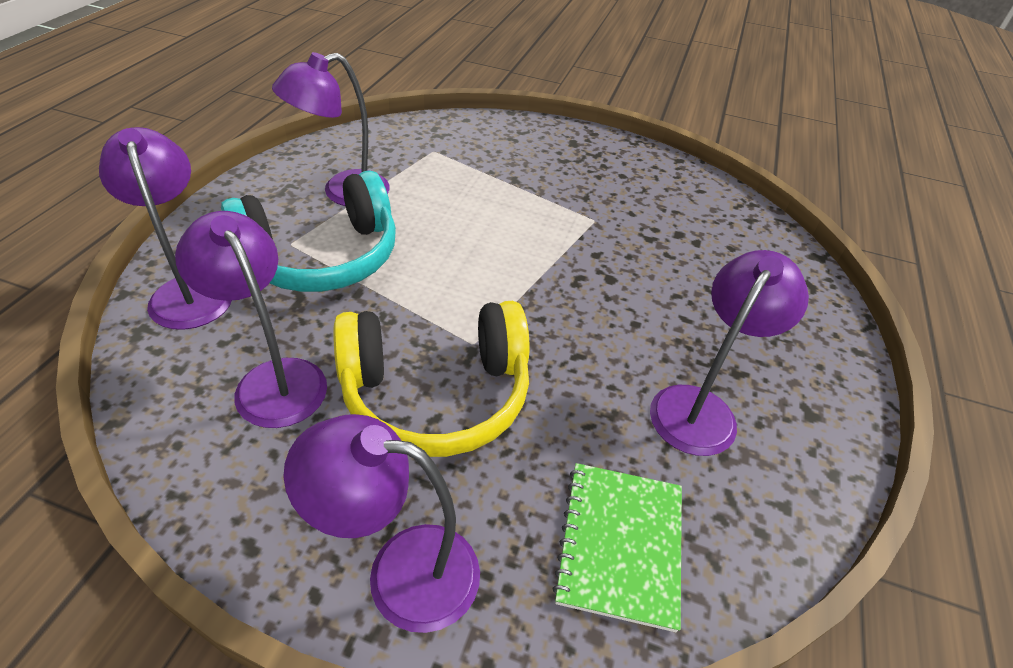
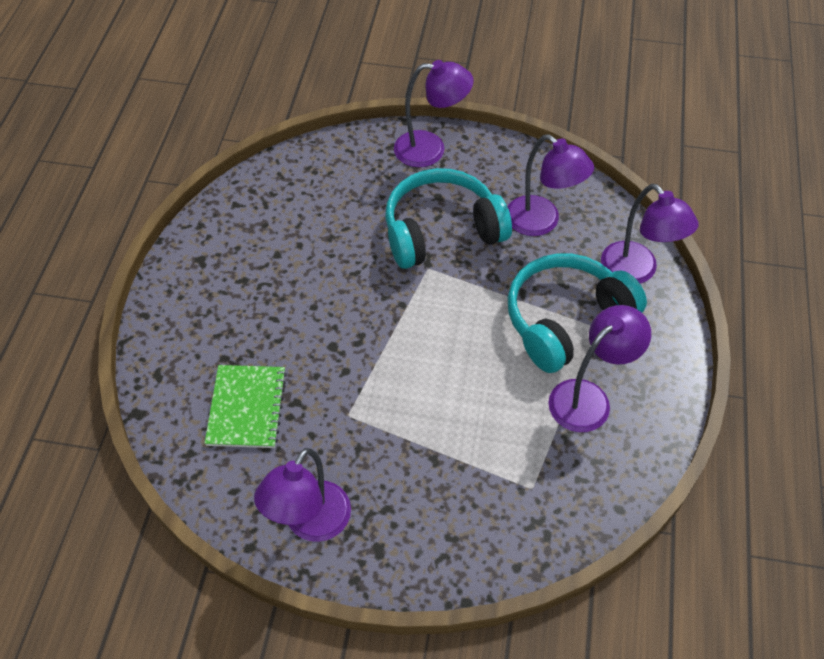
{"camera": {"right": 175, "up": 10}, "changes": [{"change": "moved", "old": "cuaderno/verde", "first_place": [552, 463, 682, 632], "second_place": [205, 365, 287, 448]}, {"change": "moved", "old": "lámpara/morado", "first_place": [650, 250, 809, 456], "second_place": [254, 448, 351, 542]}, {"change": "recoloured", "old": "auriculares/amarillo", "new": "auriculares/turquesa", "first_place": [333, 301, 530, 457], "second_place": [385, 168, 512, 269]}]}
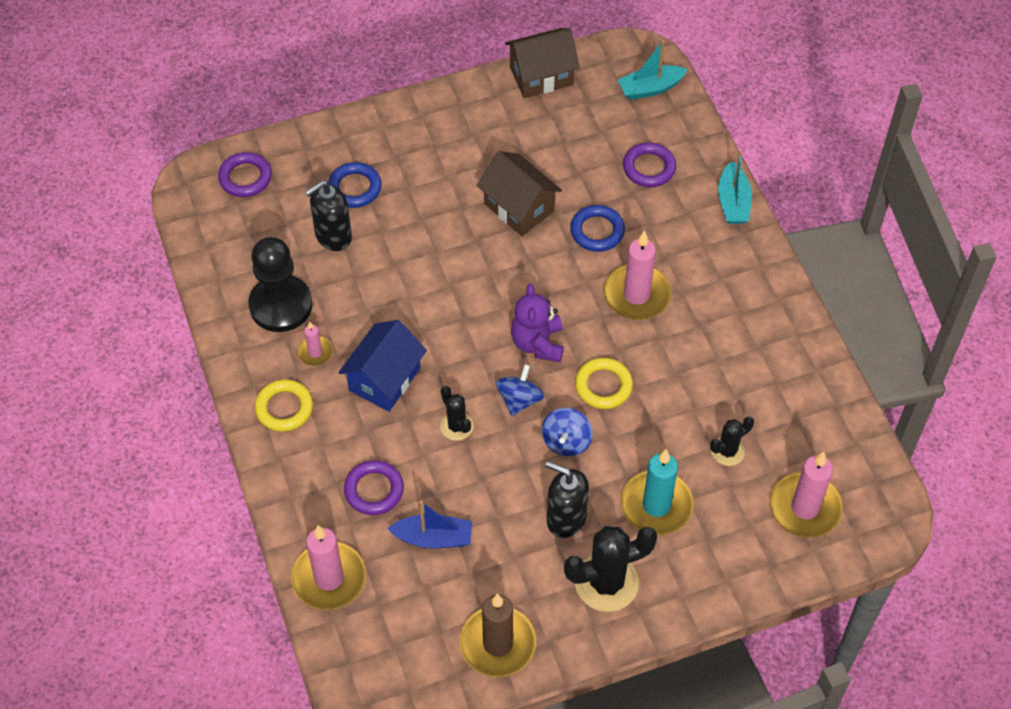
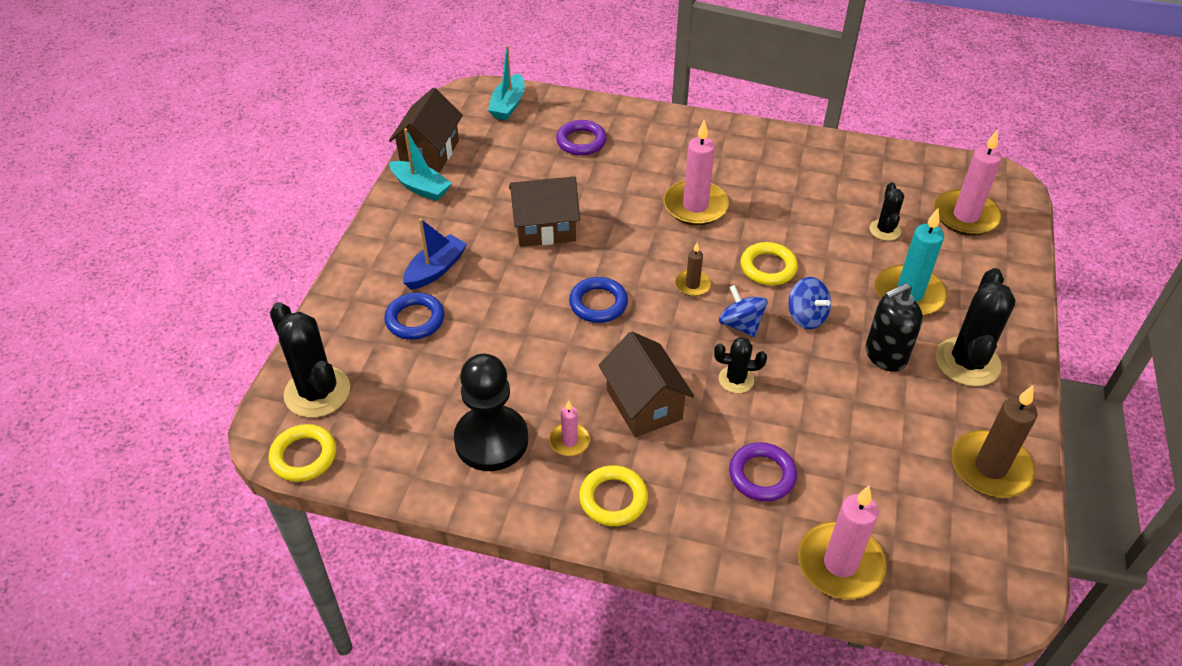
{"camera": {"right": -55, "up": -10}, "changes": [{"change": "removed", "old": "dispensador de jabón/negro", "first_place": [305, 180, 352, 251]}, {"change": "added", "new": "anillo/amarillo", "second_place": [269, 424, 336, 482]}, {"change": "moved", "old": "barco/azul", "first_place": [387, 501, 472, 548], "second_place": [403, 218, 467, 290]}, {"change": "moved", "old": "anillo/azul", "first_place": [570, 205, 625, 252], "second_place": [569, 277, 628, 323]}, {"change": "moved", "old": "barco/turquesa", "first_place": [718, 151, 752, 224], "second_place": [389, 128, 452, 201]}, {"change": "replaced", "old": "anillo/morado", "new": "cactus/negro", "first_place": [218, 152, 272, 197], "second_place": [270, 302, 350, 418]}, {"change": "replaced", "old": "osito/morado", "new": "vela/marrón", "first_place": [511, 284, 564, 362], "second_place": [675, 243, 711, 296]}, {"change": "recoloured", "old": "casa/azul", "new": "casa/marrón", "first_place": [338, 320, 427, 412], "second_place": [599, 332, 694, 437]}]}
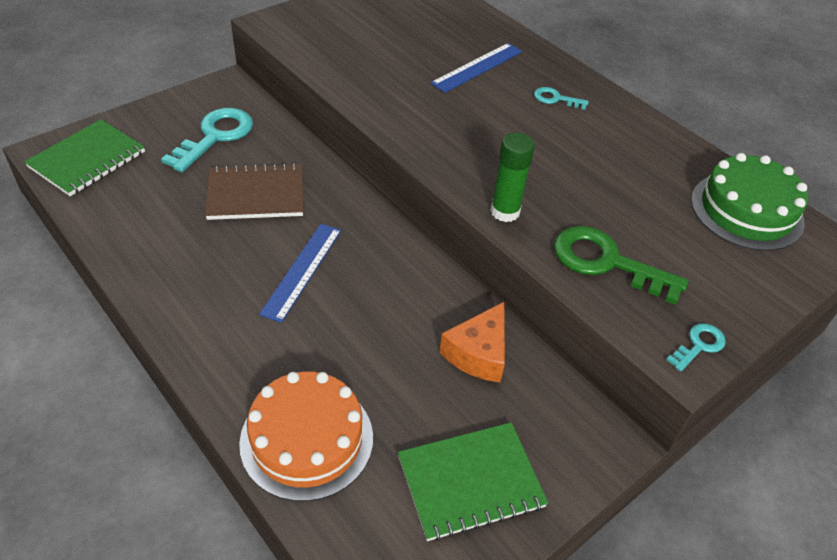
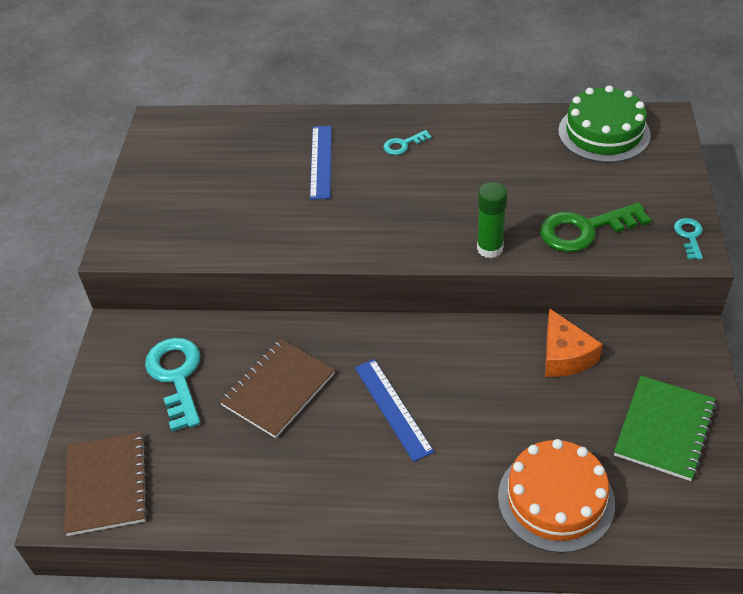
{"camera": {"right": -40, "up": 0}, "changes": [{"change": "recoloured", "old": "cuaderno/verde", "new": "cuaderno/marrón", "first_place": [24, 119, 145, 196], "second_place": [64, 432, 148, 536]}]}
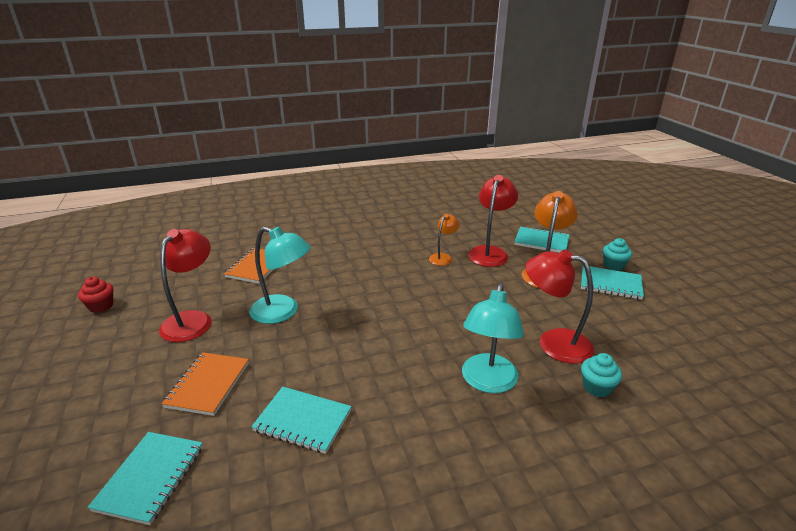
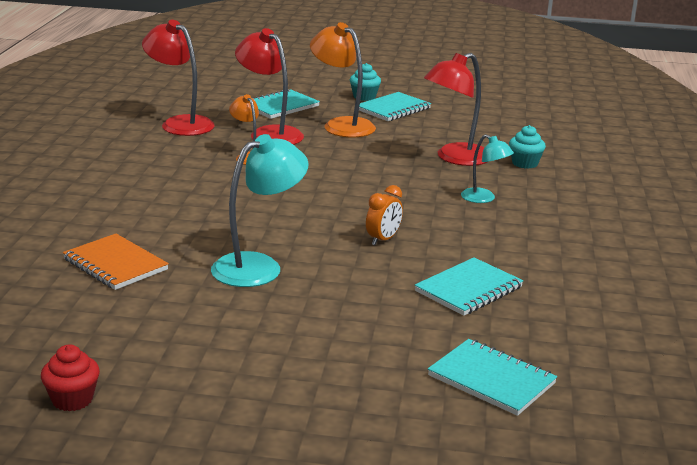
{"camera": {"right": -65, "up": -5}, "changes": [{"change": "removed", "old": "cuaderno/naranja", "first_place": [161, 352, 249, 416]}, {"change": "added", "new": "despertador/naranja", "second_place": [366, 185, 403, 245]}, {"change": "moved", "old": "lámpara/rojo", "first_place": [159, 229, 212, 342], "second_place": [142, 20, 215, 136]}, {"change": "resized", "old": "lámpara/turquesa", "first_place": [462, 283, 524, 393], "second_place": [461, 134, 514, 203], "factor": 0.57}]}
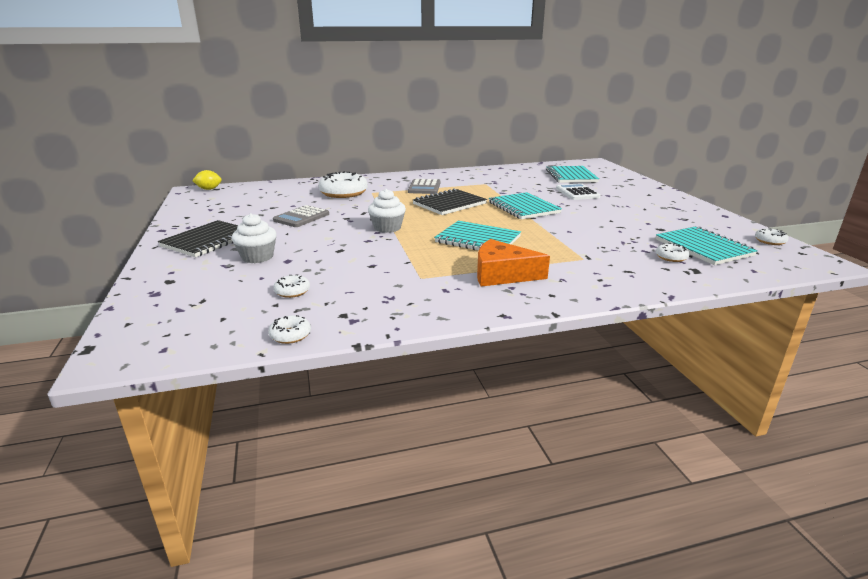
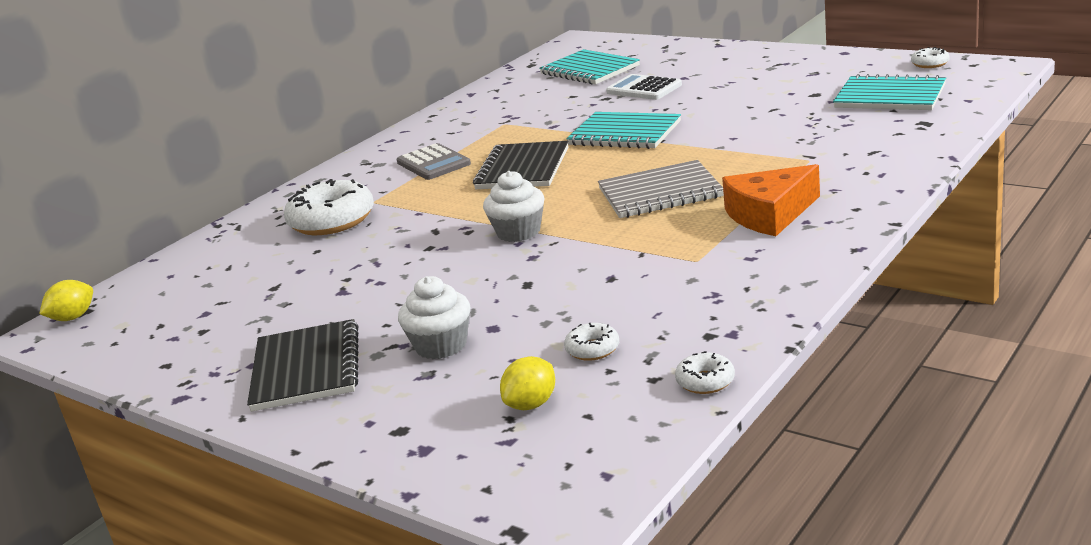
{"camera": {"right": -35, "up": 0}, "changes": [{"change": "removed", "old": "calculadora/gris", "first_place": [273, 205, 329, 227]}, {"change": "removed", "old": "rosquilla/blanco", "first_place": [656, 243, 690, 262]}, {"change": "added", "new": "limón/amarillo", "second_place": [500, 356, 555, 410]}, {"change": "recoloured", "old": "cuaderno/turquesa", "new": "cuaderno/gris", "first_place": [434, 221, 521, 250], "second_place": [598, 160, 724, 218]}]}
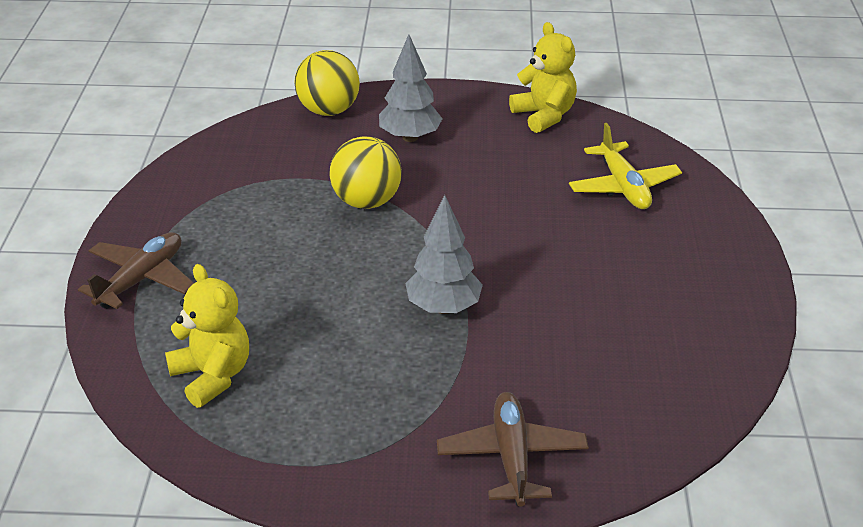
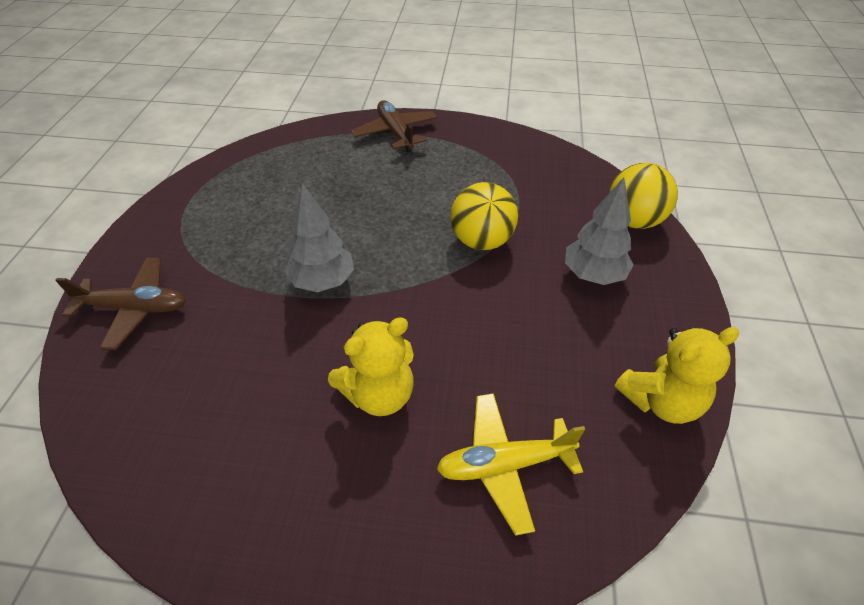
{"camera": {"right": 95, "up": 10}, "changes": [{"change": "moved", "old": "osito/amarillo", "first_place": [165, 264, 249, 408], "second_place": [328, 317, 414, 416]}, {"change": "turned", "old": "avión/marrón", "first_place": [78, 232, 194, 309], "second_place": [351, 100, 437, 152], "degrees": -150}]}
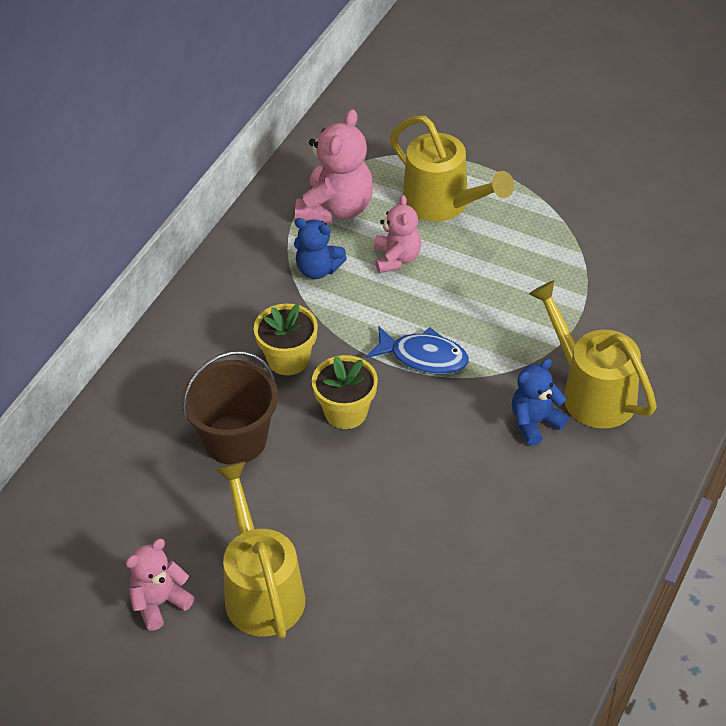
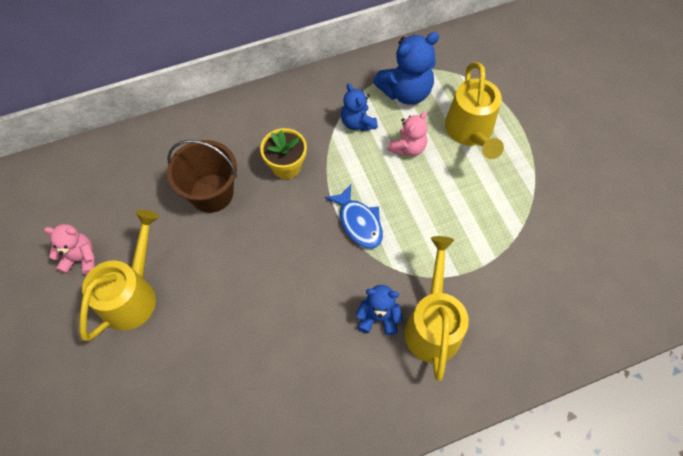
{"camera": {"right": 40, "up": 15}, "changes": [{"change": "removed", "old": "maceta/amarillo", "first_place": [312, 355, 378, 429]}, {"change": "recoloured", "old": "osito/rosa", "new": "osito/azul", "first_place": [295, 109, 373, 224], "second_place": [373, 32, 439, 105]}]}
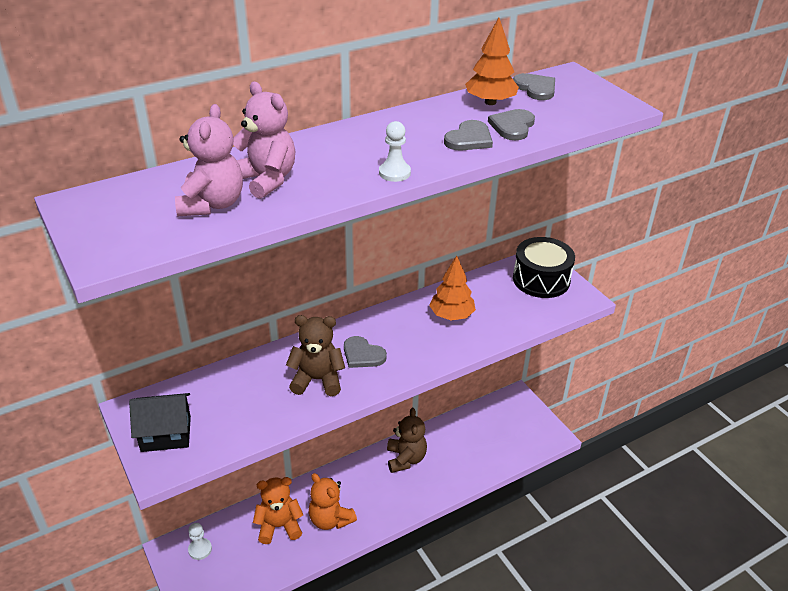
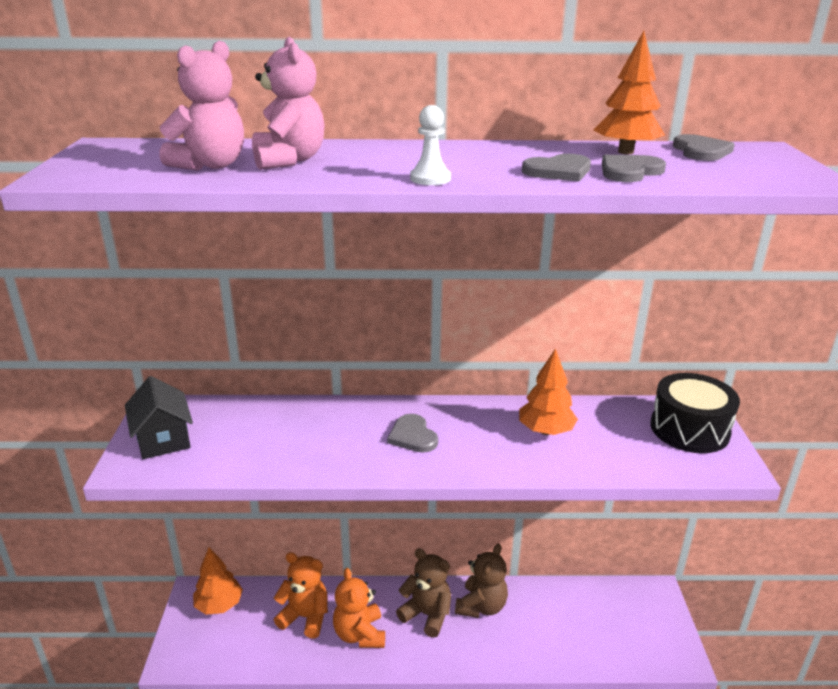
{"camera": {"right": 30, "up": -10}, "changes": [{"change": "moved", "old": "osito/marrón", "first_place": [286, 315, 345, 396], "second_place": [396, 548, 451, 638]}, {"change": "replaced", "old": "peón/blanco", "new": "árbol/naranja", "first_place": [188, 523, 212, 560], "second_place": [193, 548, 243, 615]}, {"change": "turned", "old": "casa/negro", "first_place": [129, 393, 191, 452], "second_place": [125, 376, 193, 459], "degrees": 45}]}
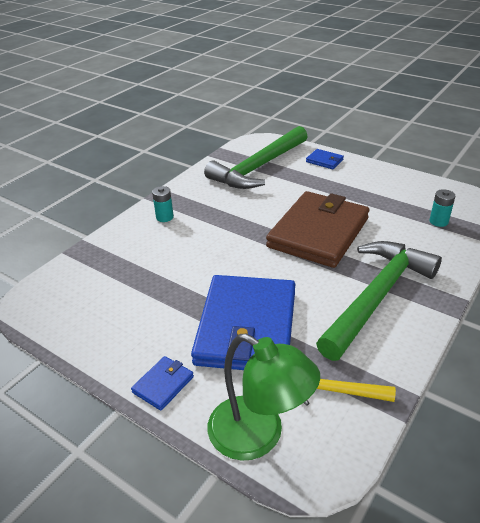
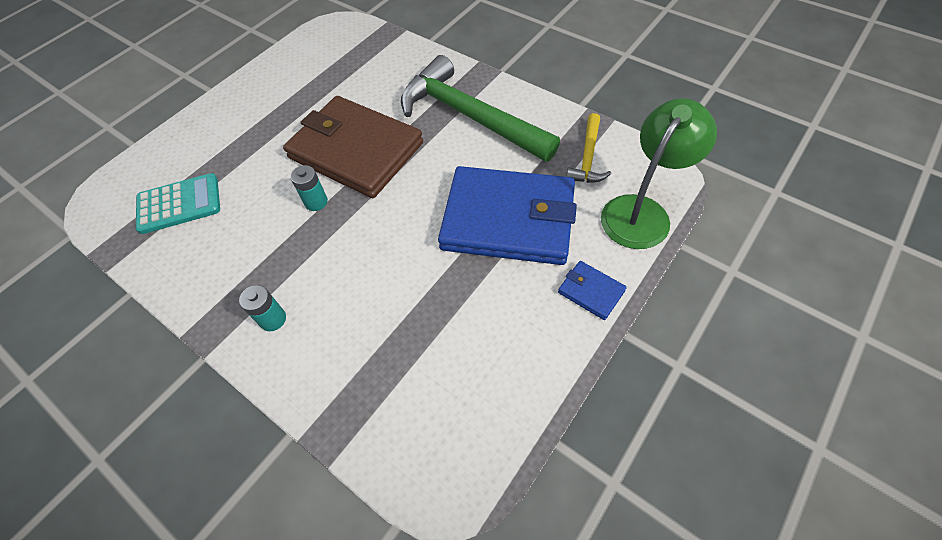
{"camera": {"right": -85, "up": 20}, "changes": [{"change": "removed", "old": "cartera/azul", "first_place": [306, 149, 344, 169]}, {"change": "moved", "old": "pila/turquesa", "first_place": [430, 189, 455, 227], "second_place": [290, 165, 328, 211]}, {"change": "replaced", "old": "martillo/verde", "new": "calculadora/turquesa", "first_place": [204, 126, 308, 189], "second_place": [136, 173, 220, 234]}]}
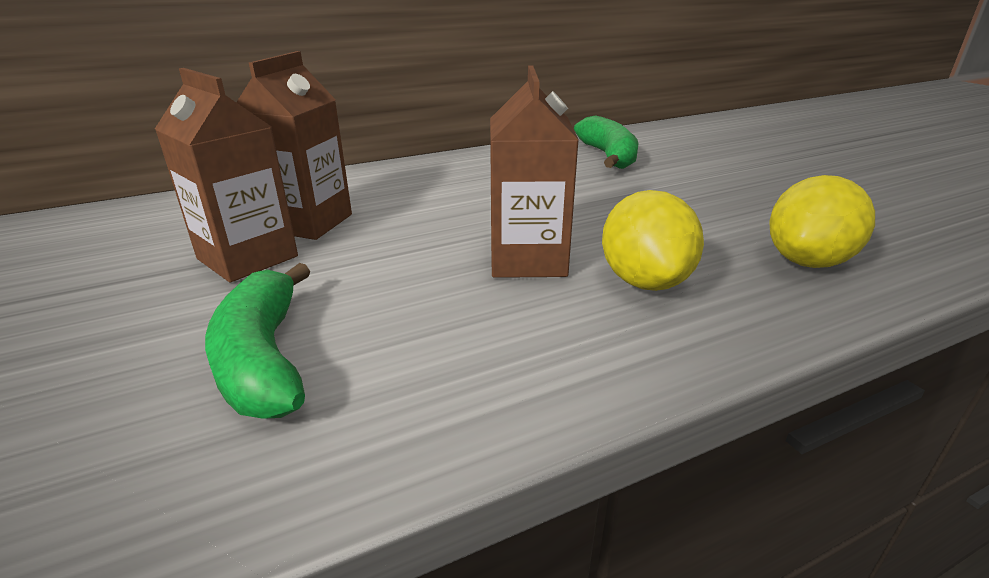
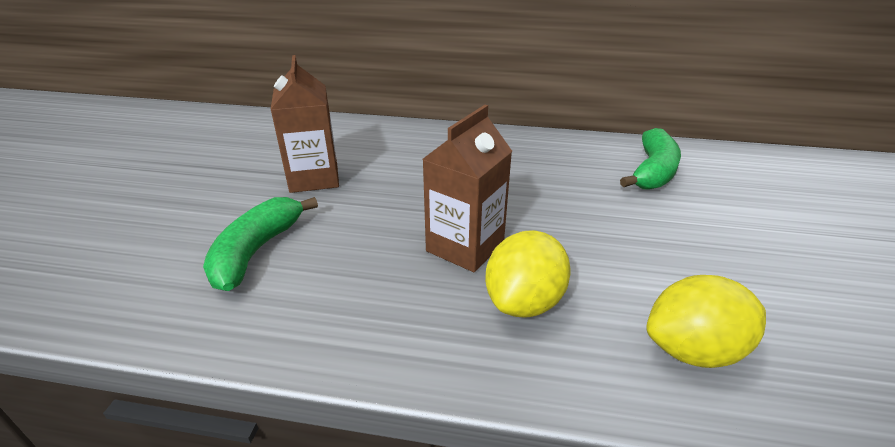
{"camera": {"right": 35, "up": 5}, "changes": [{"change": "removed", "old": "cartón de leche/marrón", "first_place": [236, 51, 352, 240]}]}
